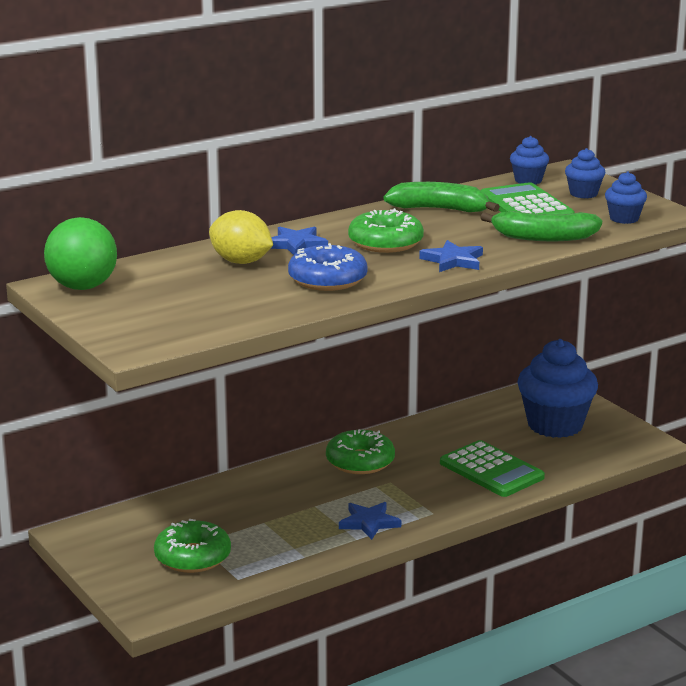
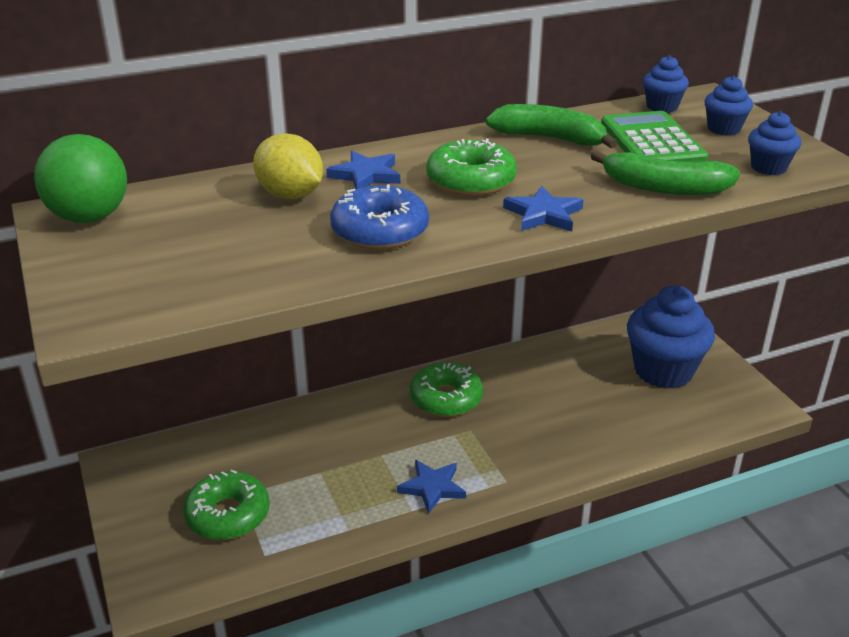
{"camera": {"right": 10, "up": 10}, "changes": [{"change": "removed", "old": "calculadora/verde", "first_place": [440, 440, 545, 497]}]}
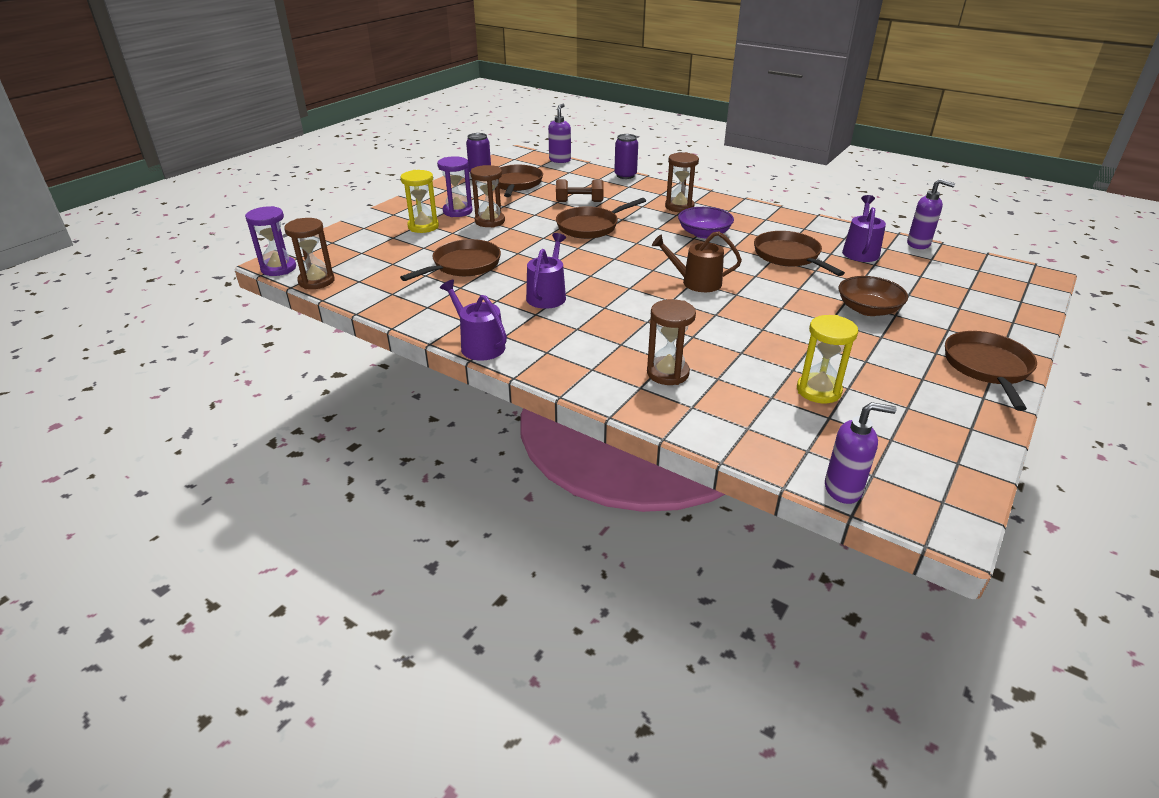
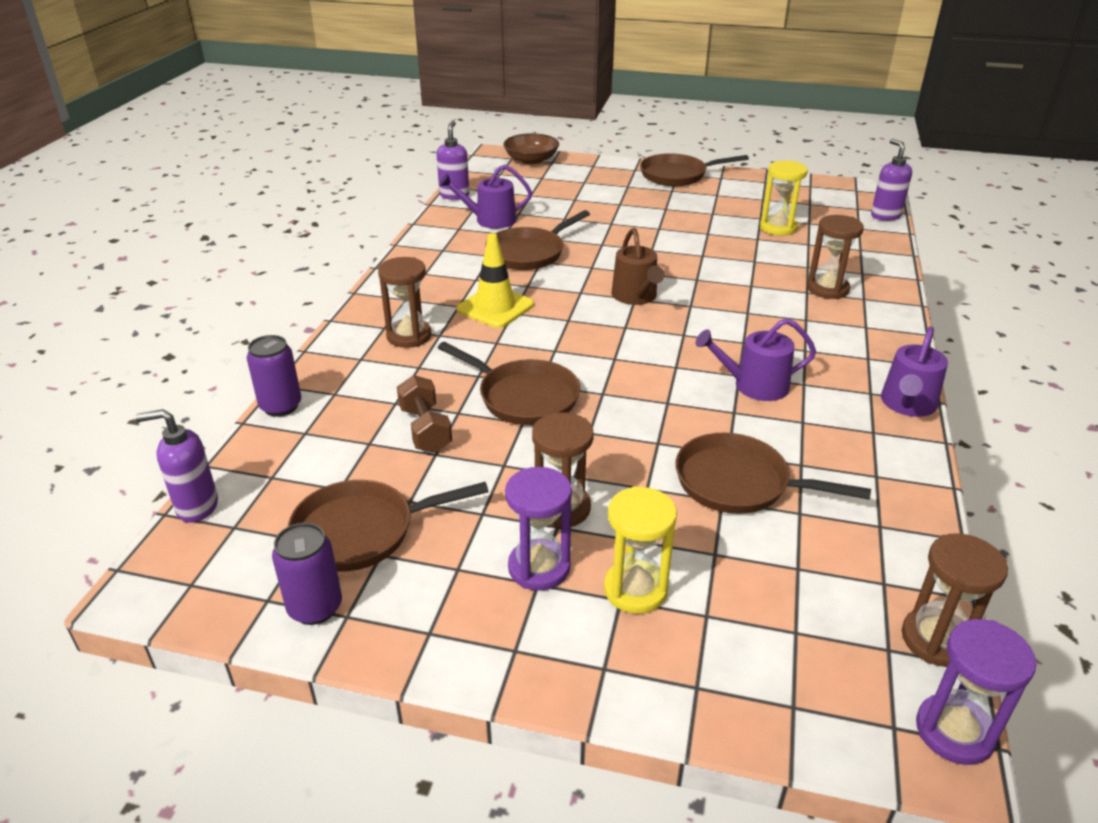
{"camera": {"right": -110, "up": 0}, "changes": [{"change": "moved", "old": "cuenco/marrón", "first_place": [839, 276, 908, 316], "second_place": [503, 133, 559, 165]}, {"change": "replaced", "old": "cuenco/morado", "new": "cono de tráfico/amarillo", "first_place": [678, 207, 734, 238], "second_place": [456, 233, 534, 328]}]}
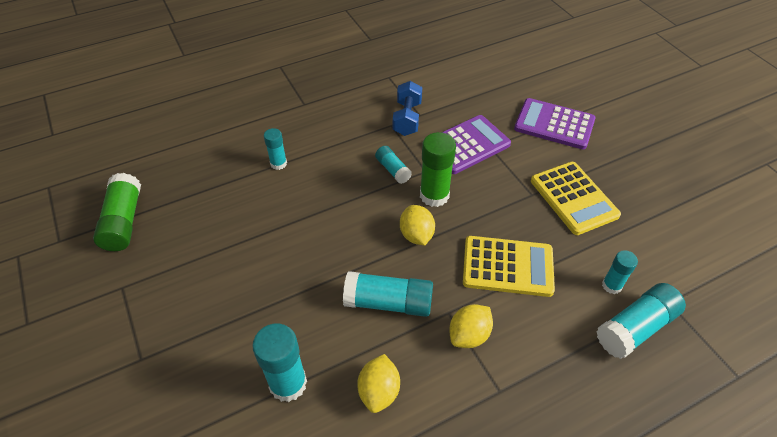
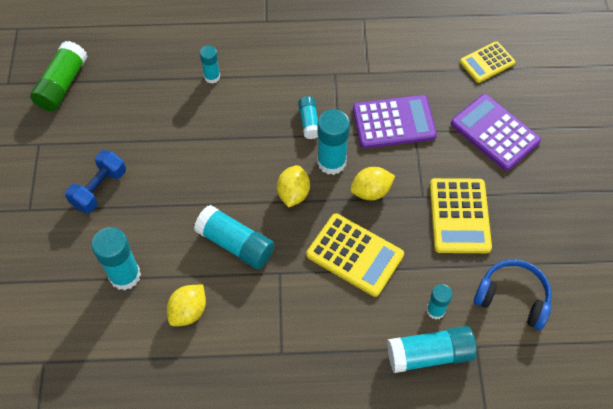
{"camera": {"right": 25, "up": 10}, "changes": [{"change": "added", "new": "calculadora/amarillo", "second_place": [460, 41, 515, 83]}, {"change": "added", "new": "auriculares/azul", "second_place": [474, 259, 552, 330]}, {"change": "moved", "old": "mancuerna/azul", "first_place": [393, 81, 422, 136], "second_place": [65, 150, 126, 213]}, {"change": "moved", "old": "limón/amarillo", "first_place": [449, 304, 493, 348], "second_place": [350, 167, 395, 200]}, {"change": "recoloured", "old": "barra de pegamento/verde", "new": "barra de pegamento/turquesa", "first_place": [420, 132, 456, 207], "second_place": [317, 109, 350, 175]}]}
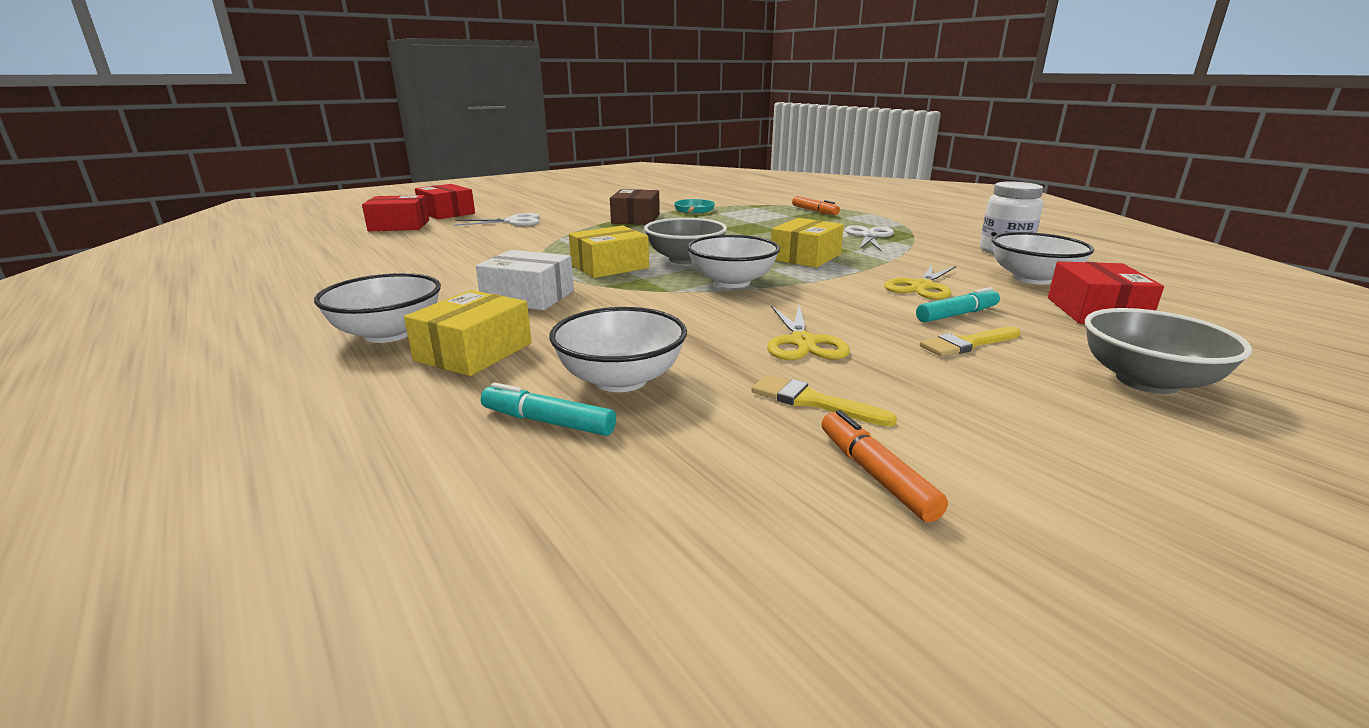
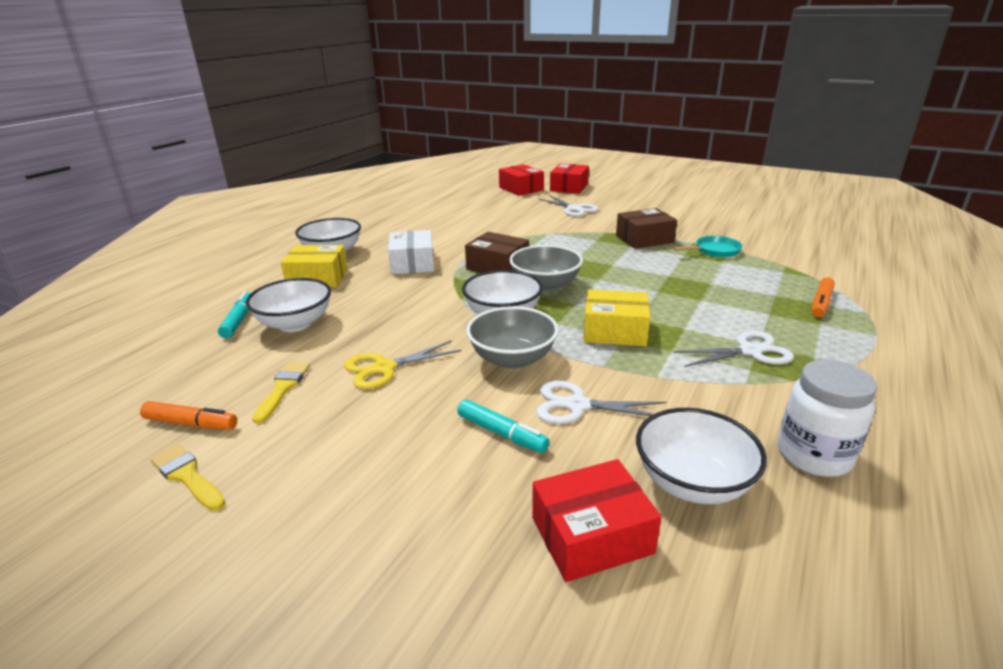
{"camera": {"right": 65, "up": 5}, "changes": [{"change": "moved", "old": "pincel/amarillo", "first_place": [920, 327, 1021, 357], "second_place": [150, 444, 225, 511]}, {"change": "moved", "old": "cuenco/gris", "first_place": [1085, 308, 1252, 394], "second_place": [466, 306, 558, 369]}, {"change": "recoloured", "old": "caja/amarillo", "new": "caja/marrón", "first_place": [569, 225, 649, 278], "second_place": [465, 232, 529, 273]}, {"change": "recoloured", "old": "tijeras/amarillo", "new": "tijeras/blanco", "first_place": [884, 264, 956, 300], "second_place": [536, 381, 667, 424]}, {"change": "turned", "old": "rotulador/naranja", "first_place": [821, 410, 948, 522], "second_place": [140, 401, 237, 430], "degrees": 60}]}
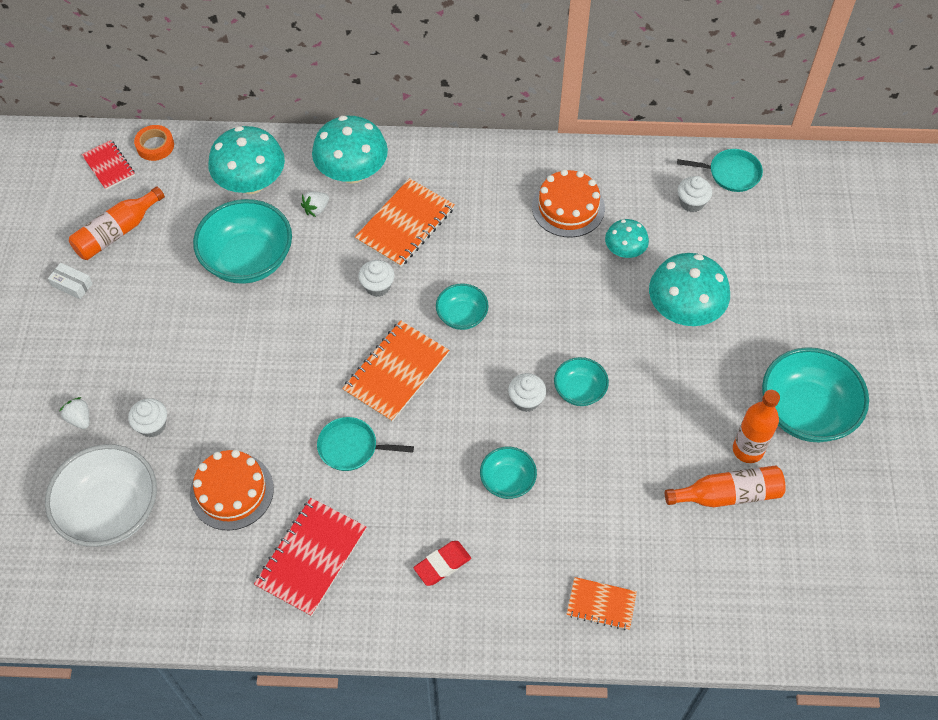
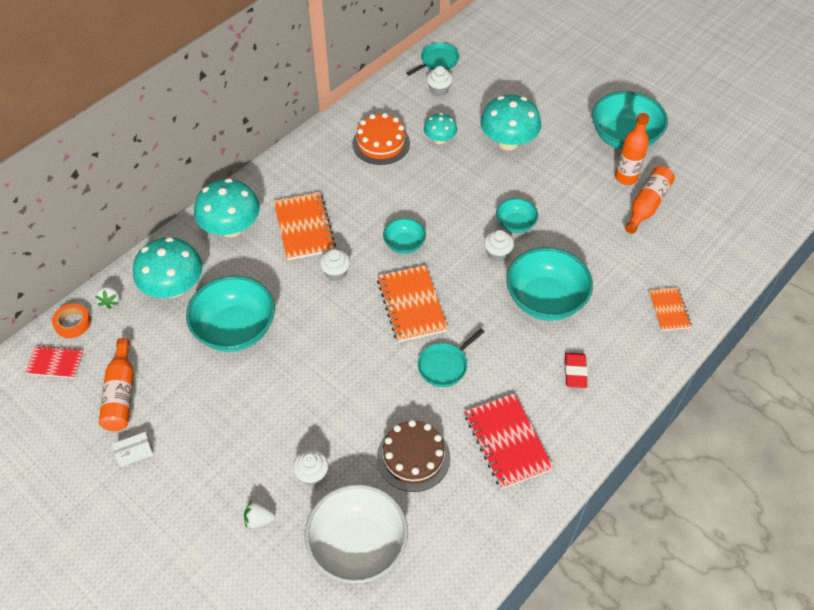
{"camera": {"right": -50, "up": -5}, "changes": [{"change": "moved", "old": "fresa/blanco", "first_place": [301, 192, 329, 217], "second_place": [95, 284, 119, 309]}, {"change": "recoloured", "old": "tarta/naranja", "new": "tarta/marrón", "first_place": [190, 450, 274, 530], "second_place": [377, 420, 450, 492]}, {"change": "turned", "old": "cuaderno/naranja", "first_place": [567, 577, 637, 630], "second_place": [649, 287, 692, 331], "degrees": -60}, {"change": "resized", "old": "cuenco/turquesa", "first_place": [480, 447, 537, 499], "second_place": [506, 247, 593, 321], "factor": 1.89}]}
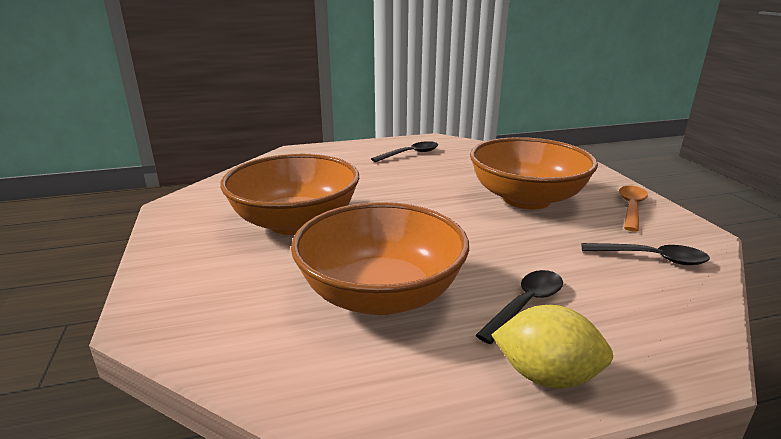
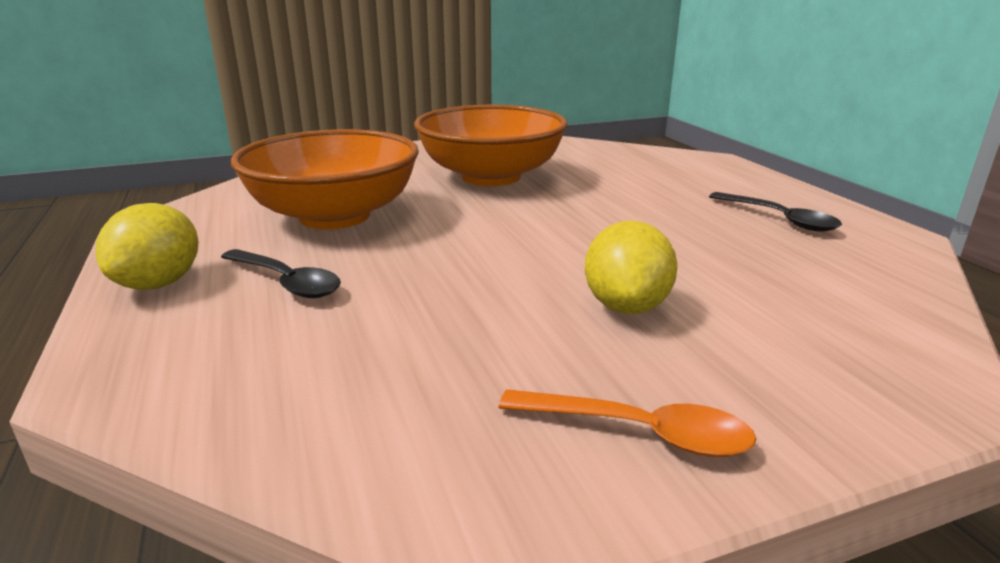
{"camera": {"right": 85, "up": 0}, "changes": [{"change": "removed", "old": "cuchara/negro", "first_place": [581, 243, 710, 265]}, {"change": "replaced", "old": "cuenco/naranja", "new": "limón/amarillo", "first_place": [470, 137, 598, 209], "second_place": [585, 220, 678, 314]}]}
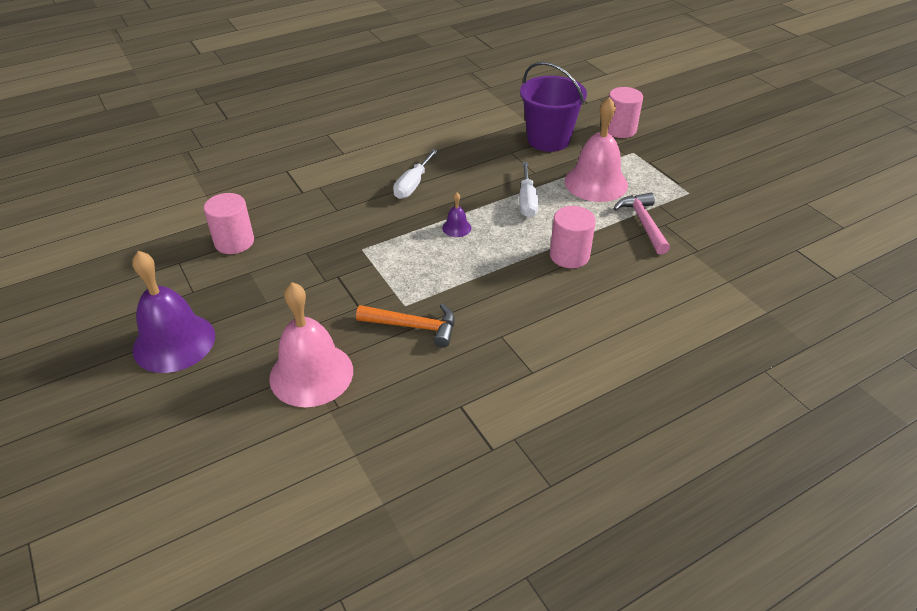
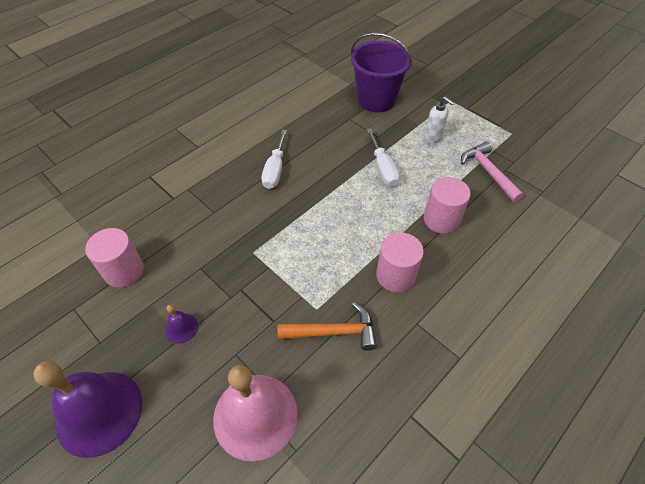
{"camera": {"right": -15, "up": 10}, "changes": [{"change": "moved", "old": "campana/morado", "first_place": [442, 192, 471, 237], "second_place": [165, 304, 198, 343]}, {"change": "moved", "old": "cilindro/rosa", "first_place": [608, 87, 643, 138], "second_place": [376, 232, 424, 292]}, {"change": "replaced", "old": "campana/rosa", "new": "dispensador de jabón/blanco", "first_place": [564, 97, 628, 202], "second_place": [424, 96, 454, 143]}]}
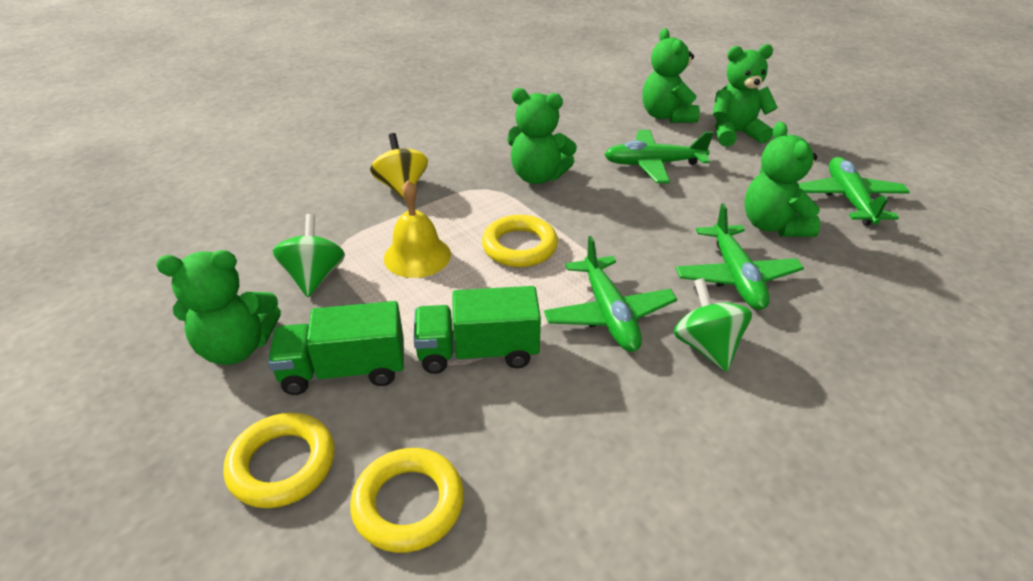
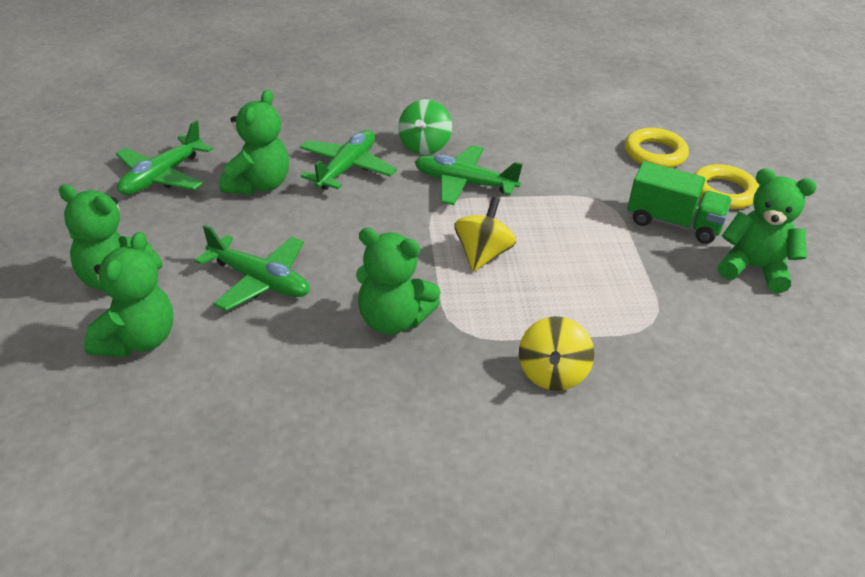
{"camera": {"right": -150, "up": 0}, "changes": [{"change": "removed", "old": "peonza/verde", "first_place": [272, 214, 345, 297]}, {"change": "removed", "old": "campana/amarillo", "first_place": [384, 180, 451, 278]}, {"change": "removed", "old": "camión/verde", "first_place": [413, 286, 541, 374]}, {"change": "replaced", "old": "anillo/amarillo", "new": "peonza/amarillo", "first_place": [482, 215, 558, 267], "second_place": [454, 197, 516, 272]}, {"change": "turned", "old": "osito/verde", "first_place": [507, 88, 577, 184], "second_place": [356, 228, 441, 335], "degrees": 150}, {"change": "turned", "old": "avión/verde", "first_place": [544, 236, 677, 352], "second_place": [415, 145, 523, 205], "degrees": -90}]}
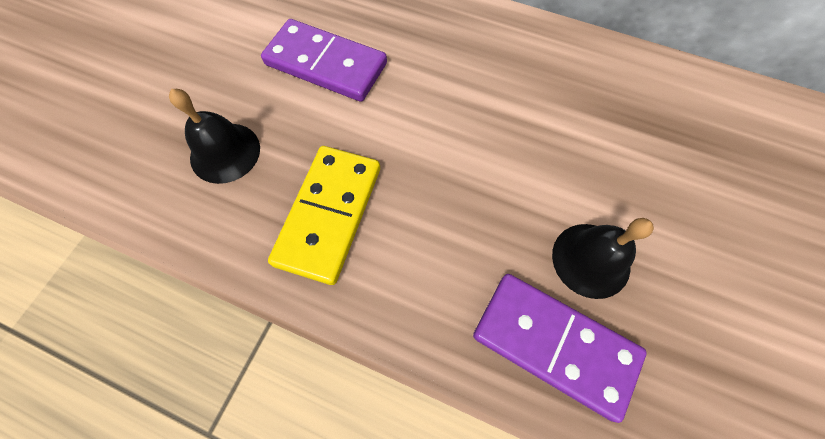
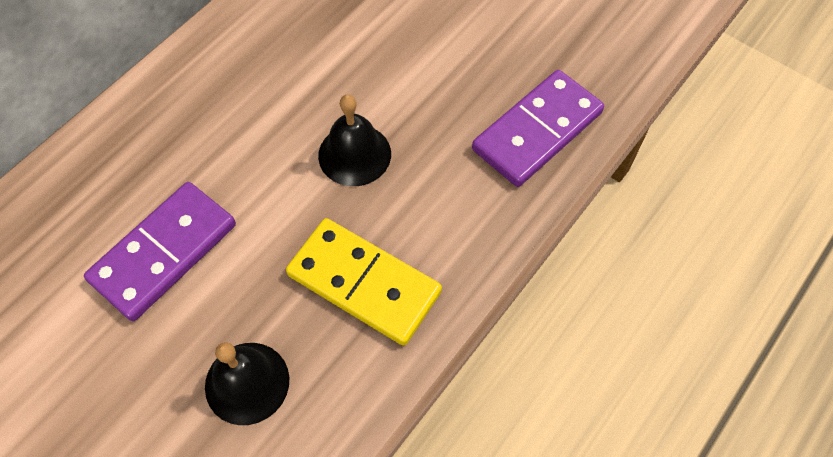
{"camera": {"right": -75, "up": -5}, "changes": [{"change": "moved", "old": "campana/negro", "first_place": [552, 218, 654, 299], "second_place": [318, 95, 391, 186]}]}
